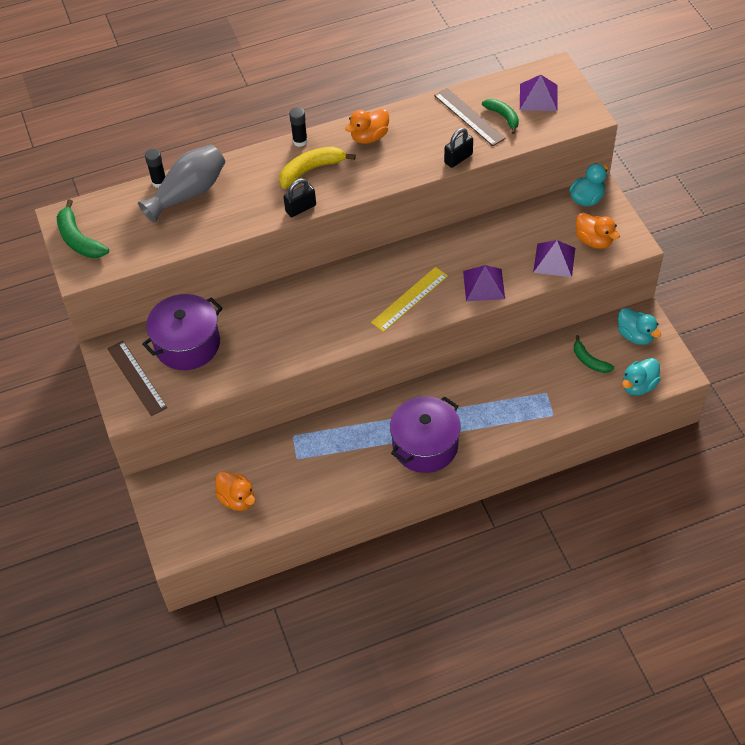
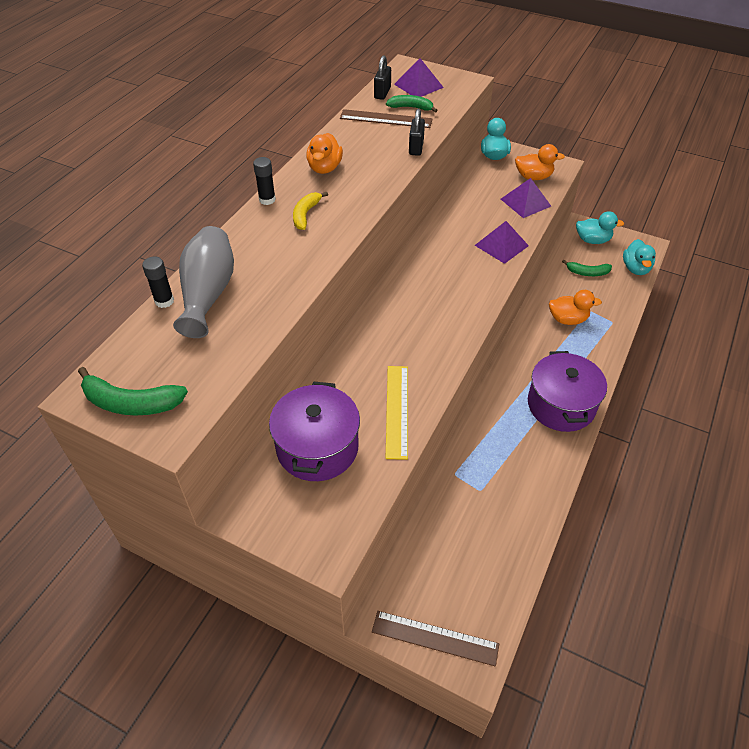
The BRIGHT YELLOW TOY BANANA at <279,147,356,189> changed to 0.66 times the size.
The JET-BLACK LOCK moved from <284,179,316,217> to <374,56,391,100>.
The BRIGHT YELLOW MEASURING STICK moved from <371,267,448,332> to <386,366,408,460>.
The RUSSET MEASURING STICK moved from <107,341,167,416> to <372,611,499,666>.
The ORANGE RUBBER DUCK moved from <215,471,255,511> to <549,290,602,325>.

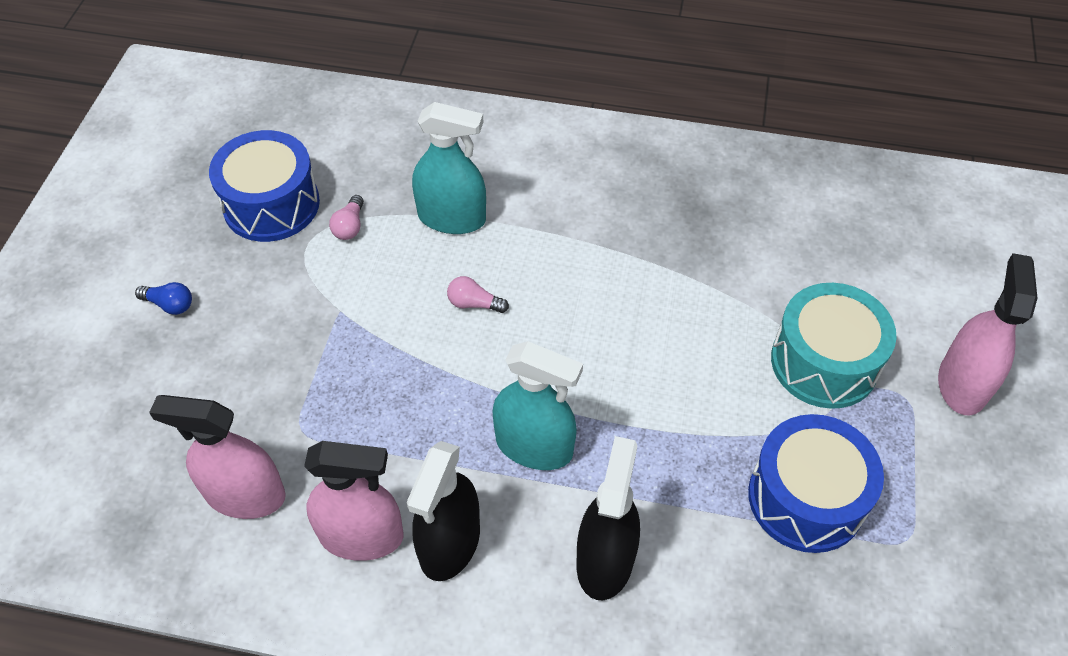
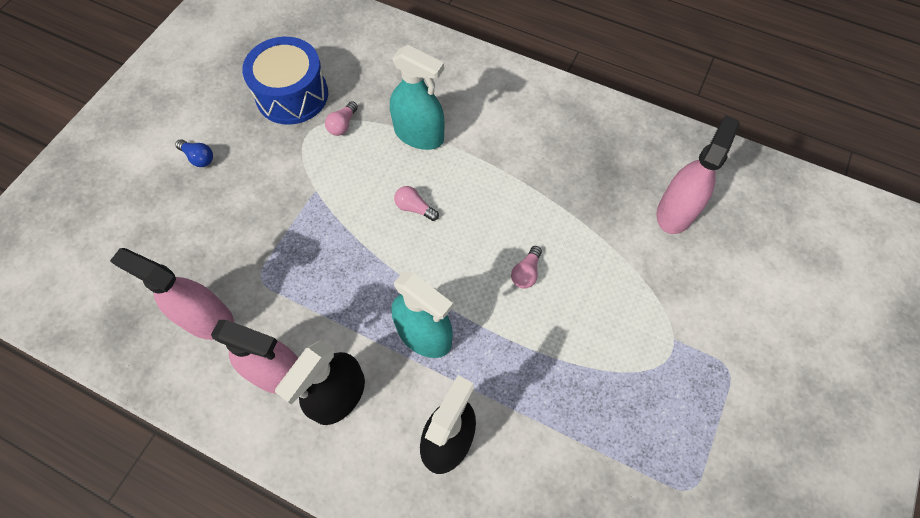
The ROSE-PINK SPRAY BOTTLE moved from <938,253,1038,415> to <657,115,740,234>.
The TURQUOISE DRUM at <771,283,897,409> disappeared.
The COBALT DRUM at <748,414,884,553> disappeared.
The ROSE-PINK LIGHTBULB at <511,246,542,289> appeared.

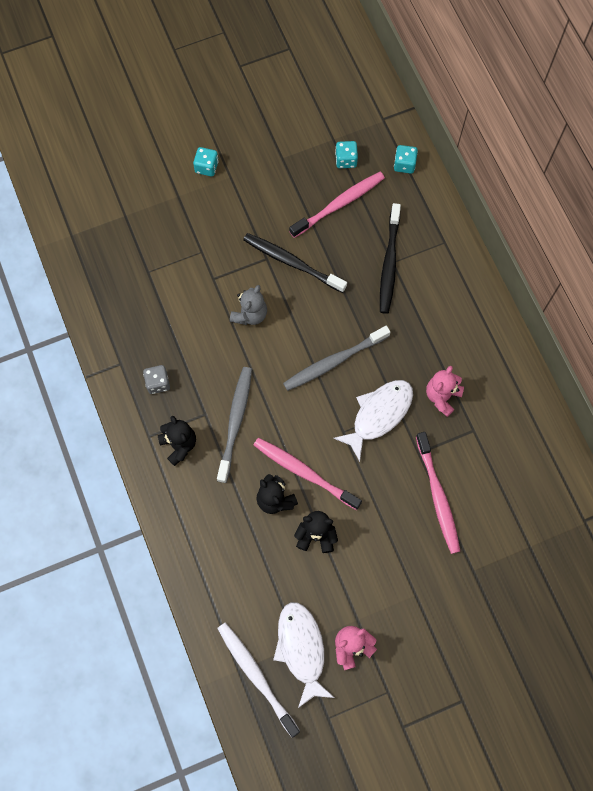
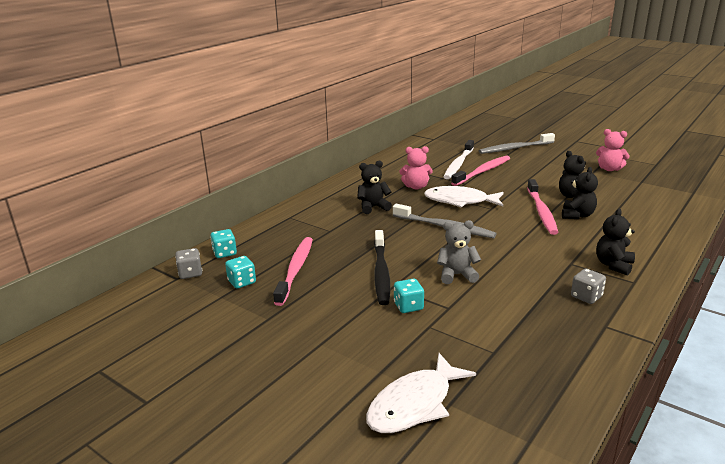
The TURQUOISE DICE moved from <193,147,219,177> to <394,279,424,313>.
The ROSE-PINK DENTAL BRUSH at <289,172,385,238> turned 75 degrees clockwise.
The JET-BLACK DENTAL BRUSH at <380,203,401,314> disappeared.
The GRAY DENTAL BRUSH moved from <217,367,252,483> to <479,133,555,154>.
The SNOW-WHITE FISH FIGURE moved from <273,602,335,708> to <366,353,476,433>.
The SNOW-WHITE DENTAL BRUSH moved from <217,622,300,738> to <443,140,474,179>.
The JET-BLACK TEDDY BEAR at <357,161,392,214> appeared.
The GRAY DICE at <175,248,202,279> appeared.

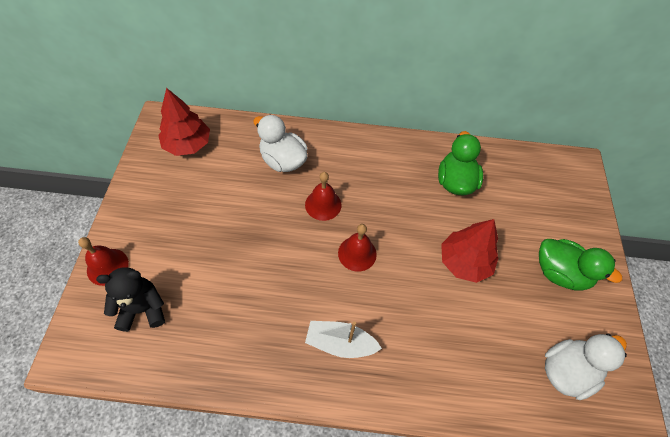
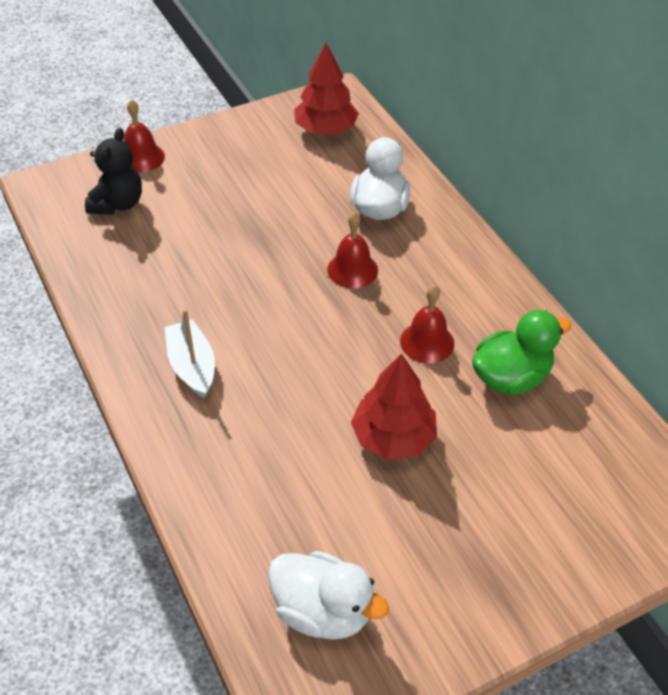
The CRIMSON HAND BELL moved from <338,224,377,272> to <400,285,454,363>.
The GREEN RUBBER DUCK at <539,239,622,290> disappeared.
The JET-BLACK TEDDY BEAR at <96,267,165,332> turned 60 degrees clockwise.

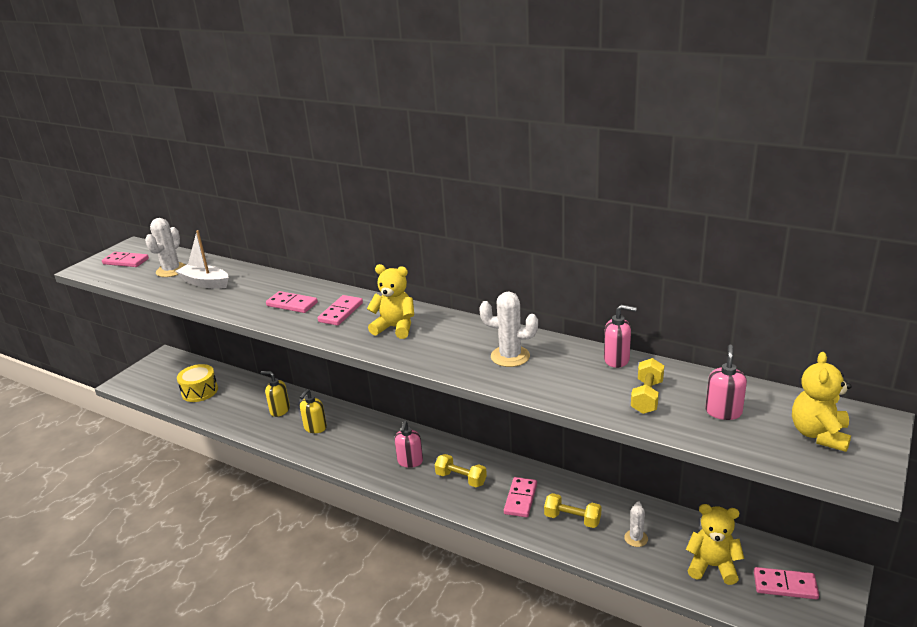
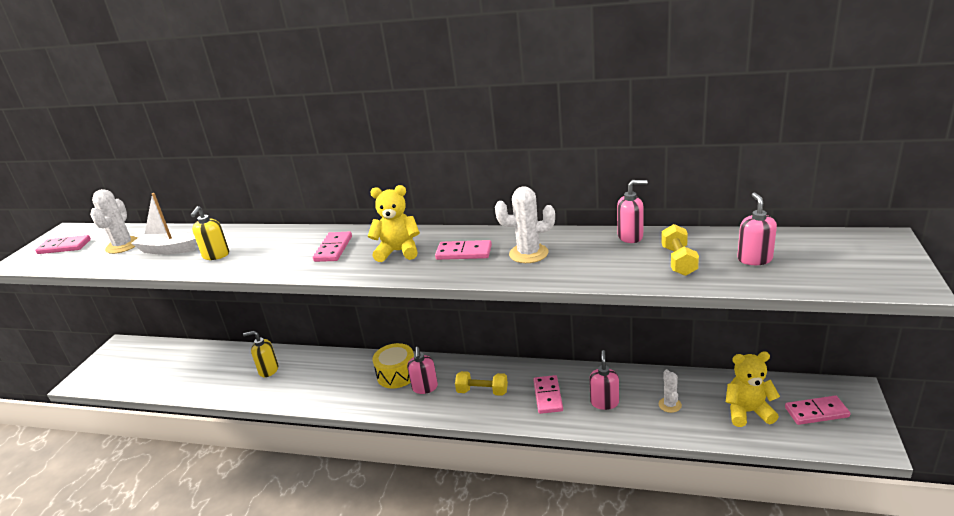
The ROSE-PINK DOMINO moved from <266,291,318,313> to <435,240,492,260>.
The BRIGHT YELLOW TEDDY BEAR at <792,352,852,452> disappeared.
The BRIGHT YELLOW DRUM moved from <177,364,218,402> to <373,343,414,389>.
The BRIGHT YELLOW SOAP DISPENSER moved from <300,389,327,433> to <191,206,229,260>.
The BRIGHT YELLOW DUMBBELL at <544,493,601,528> was replaced by the ROSE-PINK SOAP DISPENSER at <589,350,619,410>.

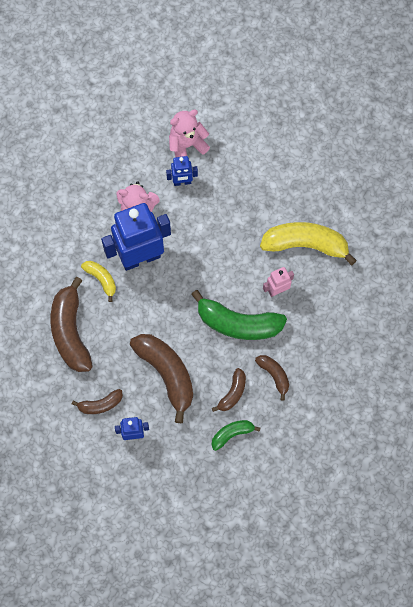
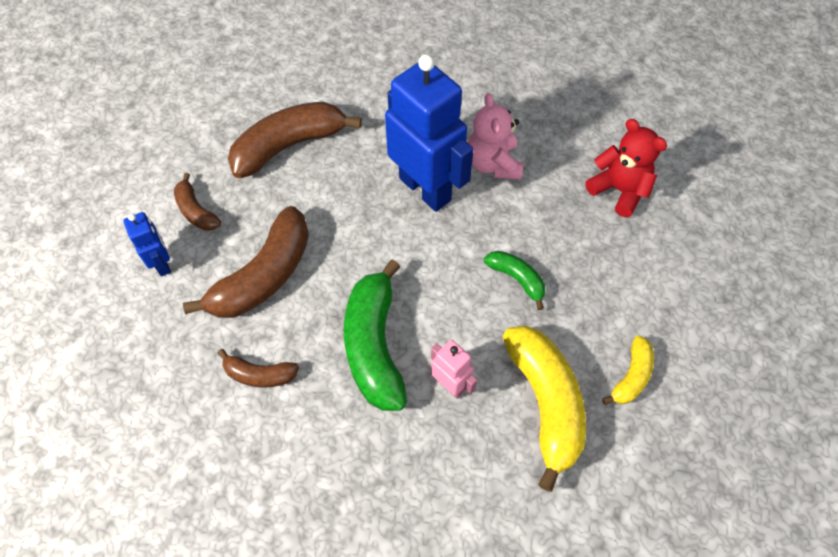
The ROSE-PINK TEDDY BEAR at <169,109,210,157> became the CRIMSON TEDDY BEAR at <585,119,667,217>.
The COBALT ROBOT at <166,156,198,186> disappeared.
The BRIGHT YELLOW TOY BANANA moved from <81,261,116,302> to <602,335,654,405>.
The RUSSET TOY BANANA at <255,355,289,401> disappeared.
The GREEN TOY BANANA moved from <211,420,260,451> to <484,251,545,310>.

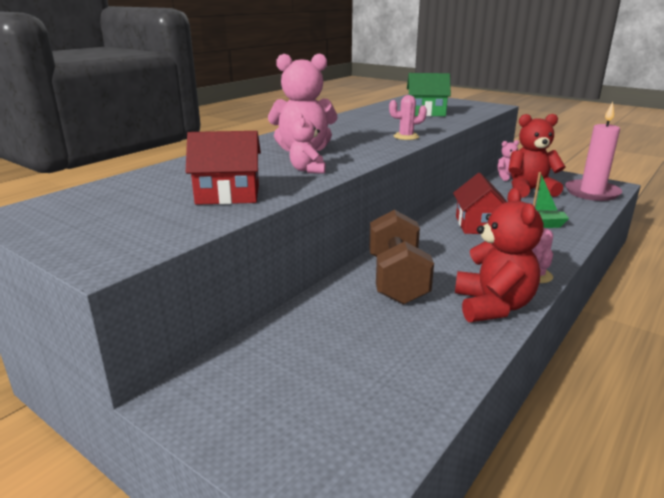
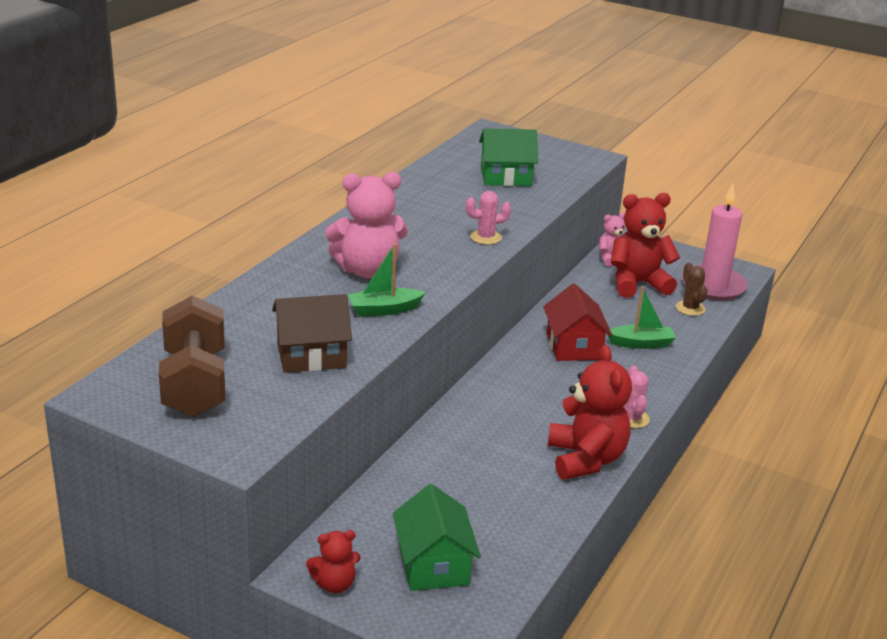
The ROSE-PINK TEDDY BEAR at <289,113,326,173> was replaced by the GREEN BOAT at <348,243,426,317>.
The CRIMSON COTTAGE at <186,131,261,205> became the RUSSET COTTAGE at <272,294,352,373>.
The RUSSET DUMBBELL moved from <369,210,434,305> to <159,295,225,417>.
The RUSSET PRICKLY PLANT at <676,263,707,316> appeared.
The GREEN COTTAGE at <393,484,481,591> appeared.
The CRIMSON TEDDY BEAR at <306,530,361,593> appeared.

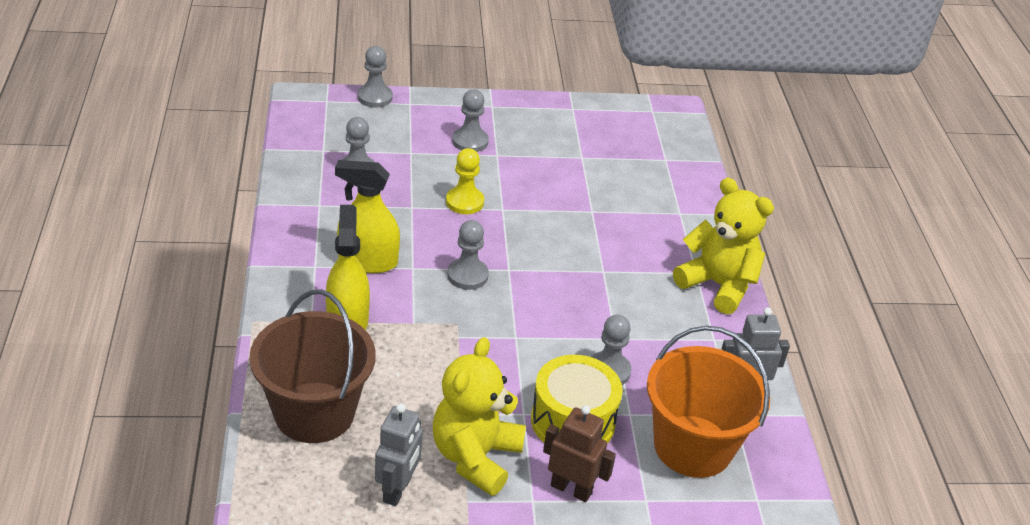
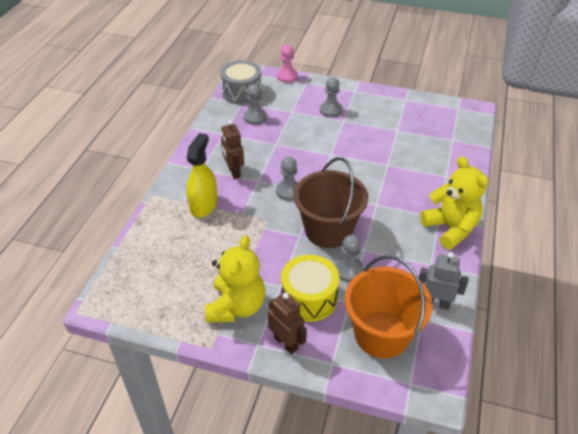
The GRAY PAWN at <358,46,393,108> became the ROSE-PINK PAWN at <277,45,298,83>.
The BRIGHT YELLOW PAWN at <446,148,484,214> disappeared.
The BRIGHT YELLOW SPRAY BOTTLE at <335,160,400,273> was replaced by the RUSSET ROBOT at <221,120,244,179>.
The RUSSET BUCKET moved from <249,290,376,443> to <294,157,368,248>.
The BRIGHT YELLOW TEDDY BEAR at <433,337,526,496> turned 150 degrees clockwise.
The GRAY ROBOT at <375,404,423,506> disappeared.
The GRAY DRUM at <220,60,262,104> appeared.

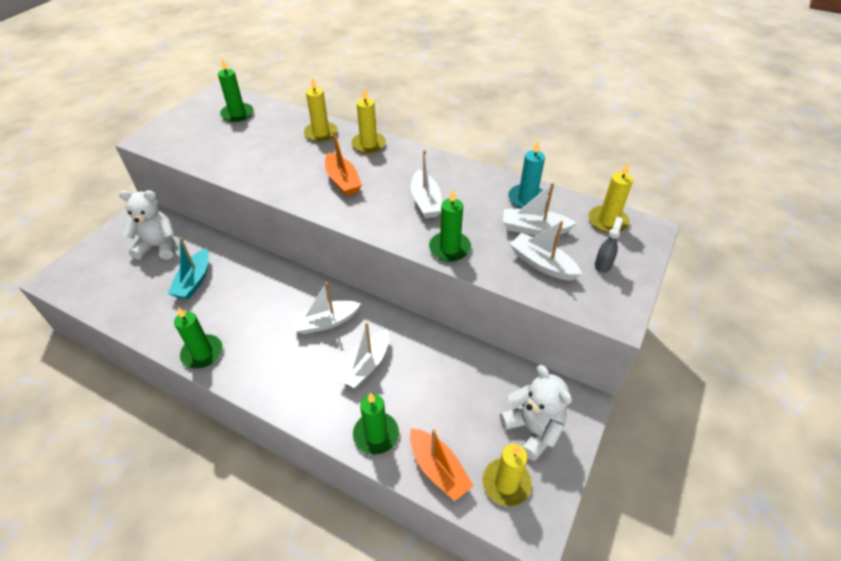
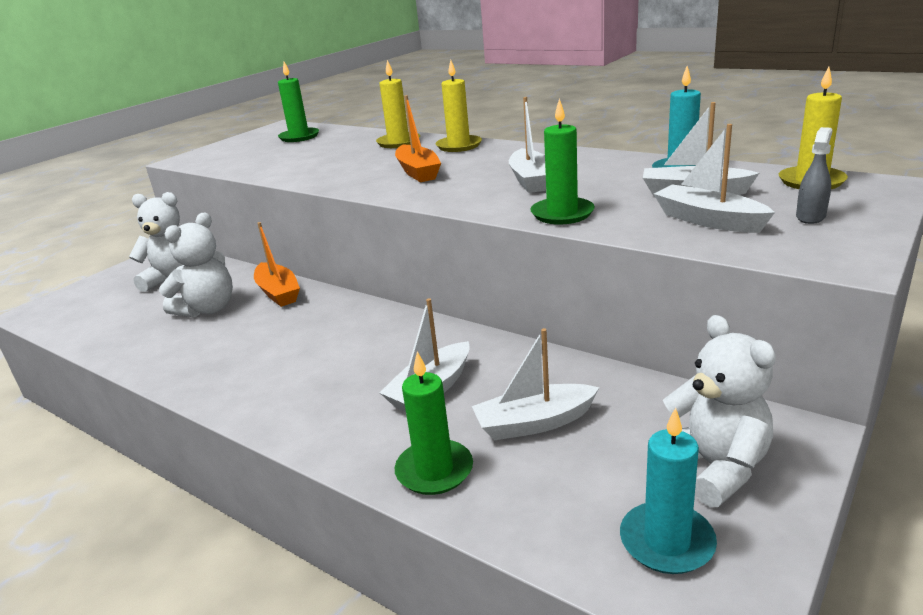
The TURQUOISE BOAT at <168,237,209,299> was replaced by the SNOW-WHITE TEDDY BEAR at <159,213,233,317>.
The SNOW-WHITE BOAT moved from <291,282,361,334> to <472,328,600,440>.
The GREEN CANDLE at <174,307,222,368> disappeared.
The ORANGE BOAT moved from <410,428,473,501> to <254,222,300,307>.
The BRIGHT YELLOW CANDLE at <483,444,532,507> became the TURQUOISE CANDLE at <620,407,717,574>.

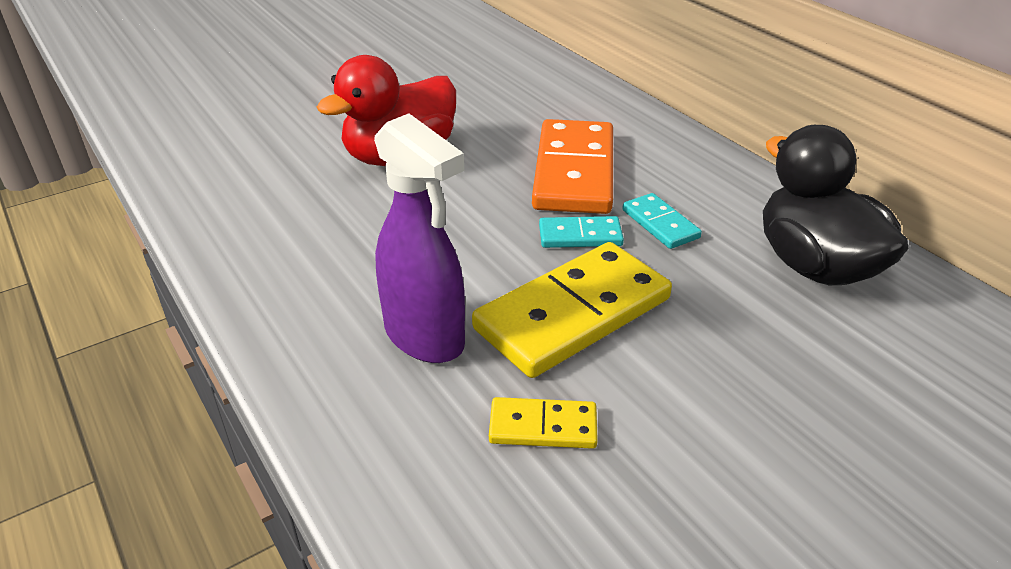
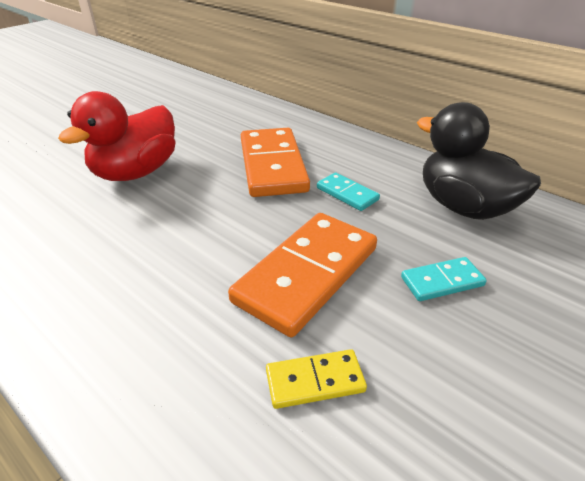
The PURPLE SPRAY BOTTLE at <374,113,465,363> disappeared.
The TURQUOISE DOMINO moved from <539,216,624,248> to <401,257,487,301>.
The BRIGHT YELLOW DOMINO at <472,242,672,378> became the ORANGE DOMINO at <228,213,377,337>.

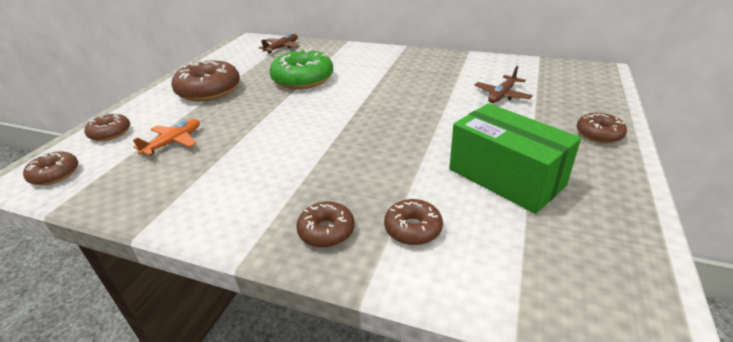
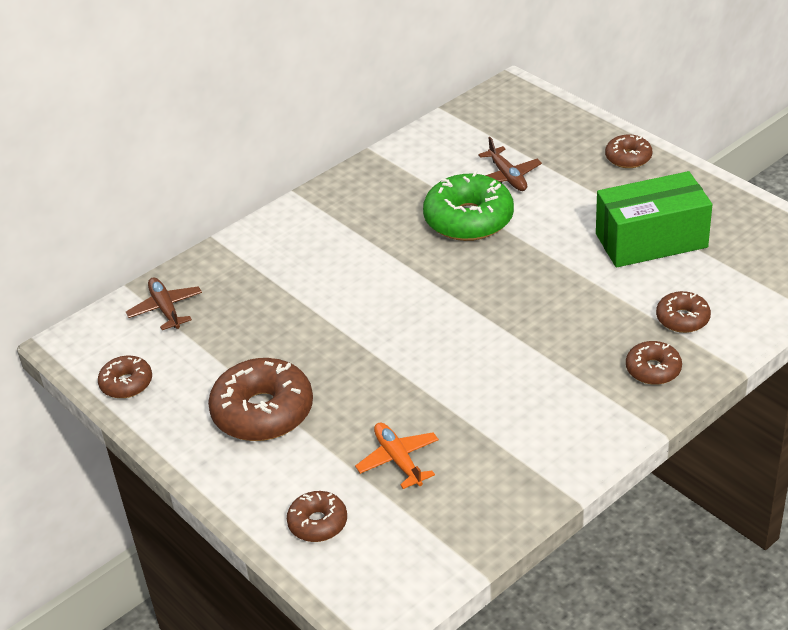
The GREEN DONUT moved from <270,48,333,89> to <423,171,514,241>.
The RUSSET DONUT moved from <23,151,78,185> to <98,356,152,398>.

